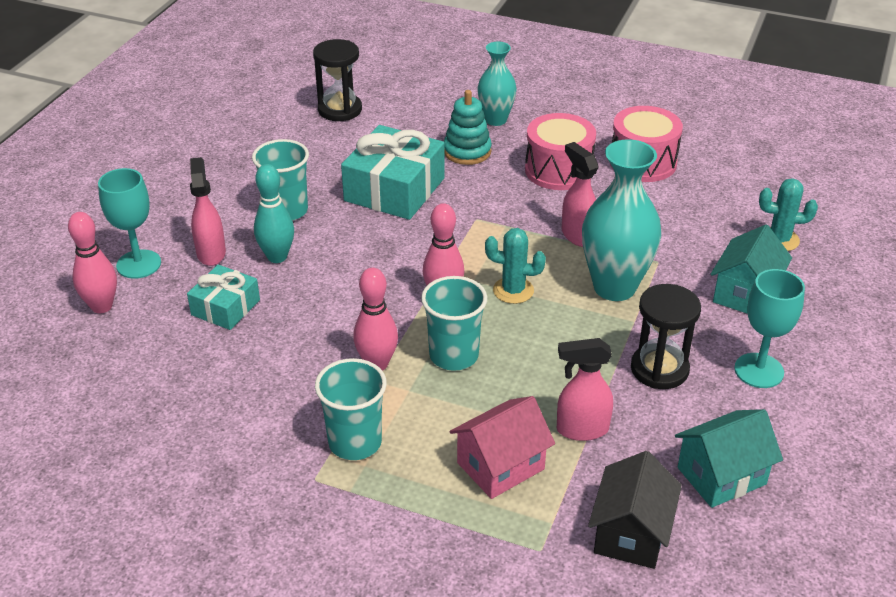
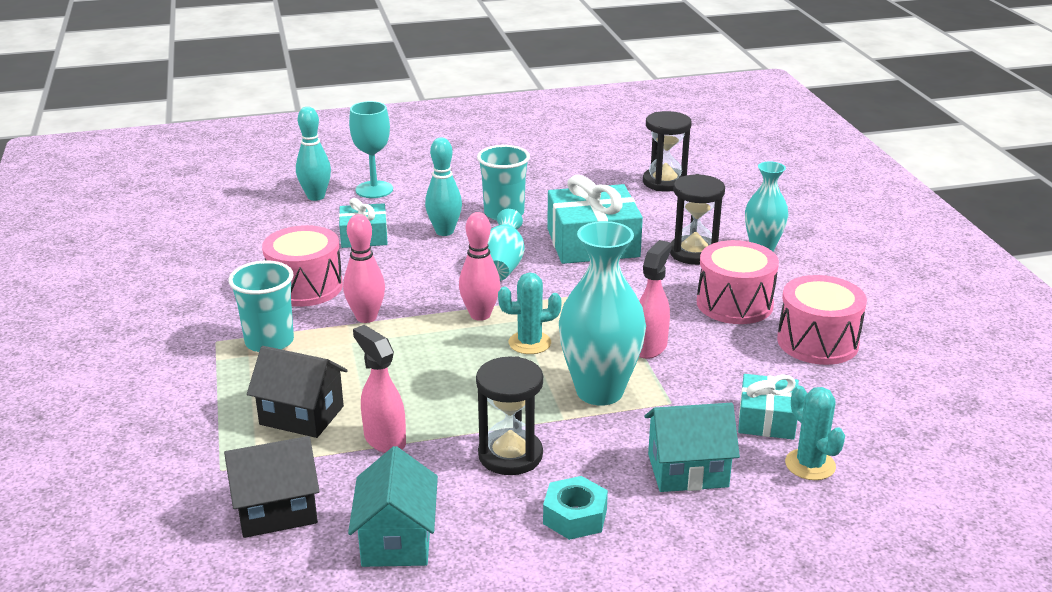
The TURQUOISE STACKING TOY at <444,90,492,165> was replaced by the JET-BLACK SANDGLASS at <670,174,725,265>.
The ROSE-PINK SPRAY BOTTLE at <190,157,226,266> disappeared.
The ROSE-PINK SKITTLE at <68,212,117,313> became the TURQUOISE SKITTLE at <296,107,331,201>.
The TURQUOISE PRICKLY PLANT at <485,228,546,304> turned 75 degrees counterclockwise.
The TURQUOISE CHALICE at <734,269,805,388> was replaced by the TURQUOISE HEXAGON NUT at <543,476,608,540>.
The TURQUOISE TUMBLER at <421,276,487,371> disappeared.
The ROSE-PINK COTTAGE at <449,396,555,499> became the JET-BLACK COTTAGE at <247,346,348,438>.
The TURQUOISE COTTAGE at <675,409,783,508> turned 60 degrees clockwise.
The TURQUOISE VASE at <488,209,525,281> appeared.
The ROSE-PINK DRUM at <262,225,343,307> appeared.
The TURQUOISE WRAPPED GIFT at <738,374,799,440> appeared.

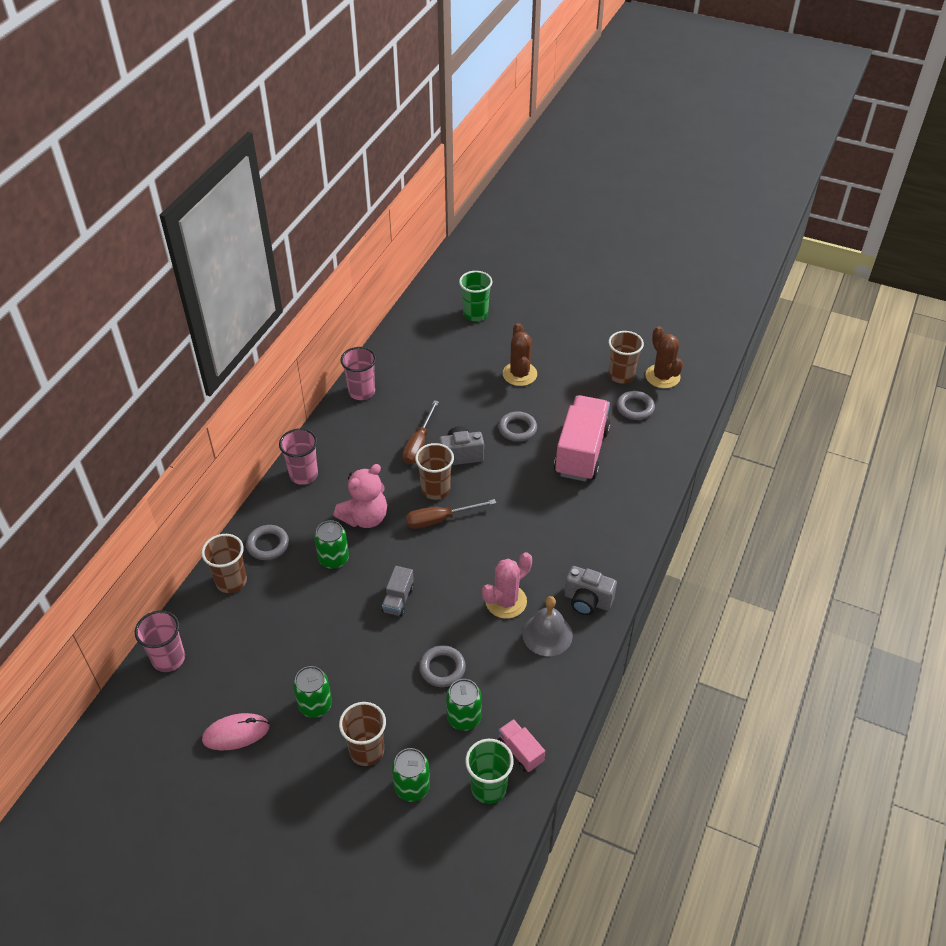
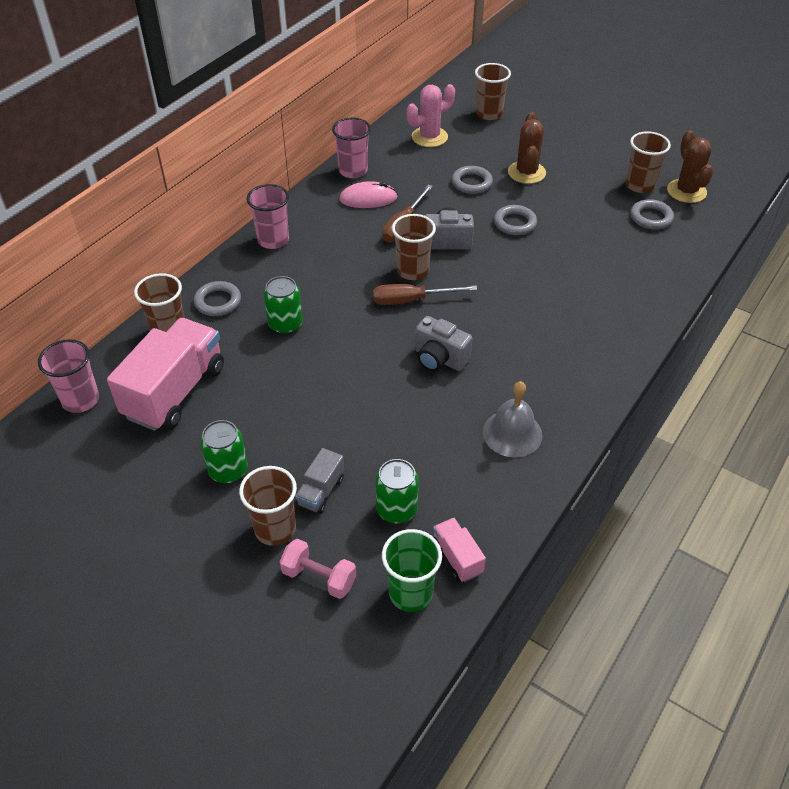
The GREEN TUMBLER at <459,271,492,321> became the RUSSET TUMBLER at <475,63,511,121>.
The ROSE-PINK TOY TRUCK moved from <554,395,610,481> to <107,318,224,431>.
The ROSE-PINK TEDDY BEAR at <334,464,387,528> disappeared.
The ROSE-PINK PRICKLY PLANT moved from <482,552,532,619> to <407,84,455,147>.
The GRAY TOY TRUCK moved from <382,566,414,617> to <295,448,344,514>.
The GRAY CAMERA moved from <564,566,617,615> to <415,316,472,372>.
The GRAY RING moved from <419,645,466,687> to <452,166,493,194>.
The ROSE-PINK MOUSE moved from <202,713,269,750> to <339,181,397,208>.
The GREEN SODA CAN at <392,748,430,801> was replaced by the ROSE-PINK DUMBBELL at <280,539,356,599>.

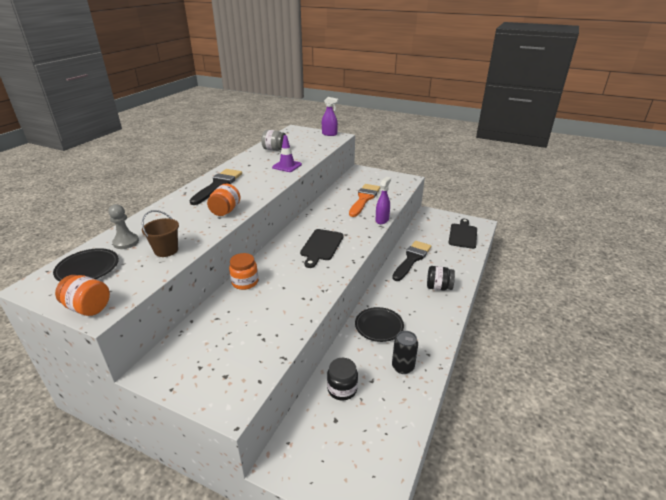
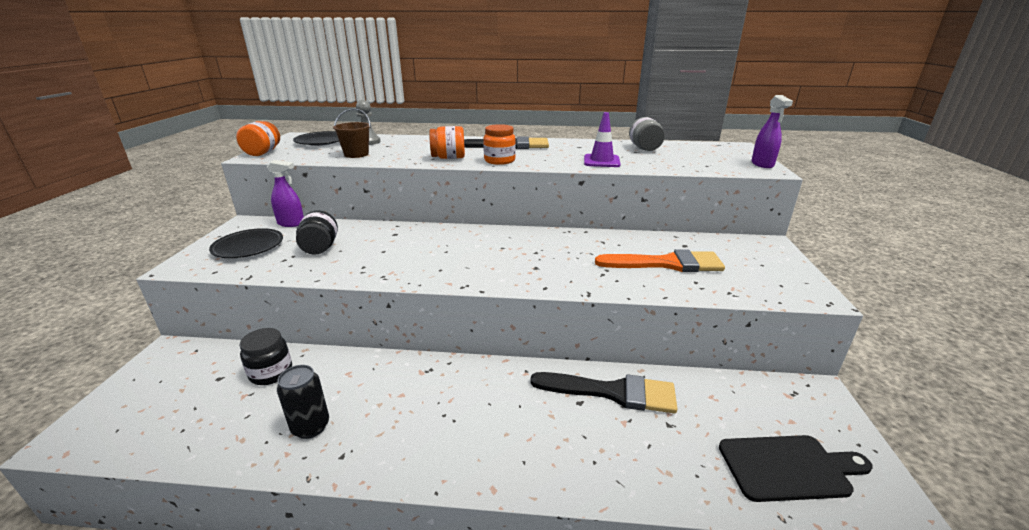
The PURPLE SPRAY BOTTLE moved from <375,177,391,224> to <267,160,304,227>.
The JET-BLACK BREAD BOARD at <300,229,344,268> disappeared.
The ORANGE JAR moved from <229,253,258,290> to <483,124,516,165>.
The JET-BLACK JAR moved from <427,266,455,291> to <296,210,338,255>.
The JET-BLACK FLAT DISH moved from <355,307,404,342> to <209,228,283,258>.

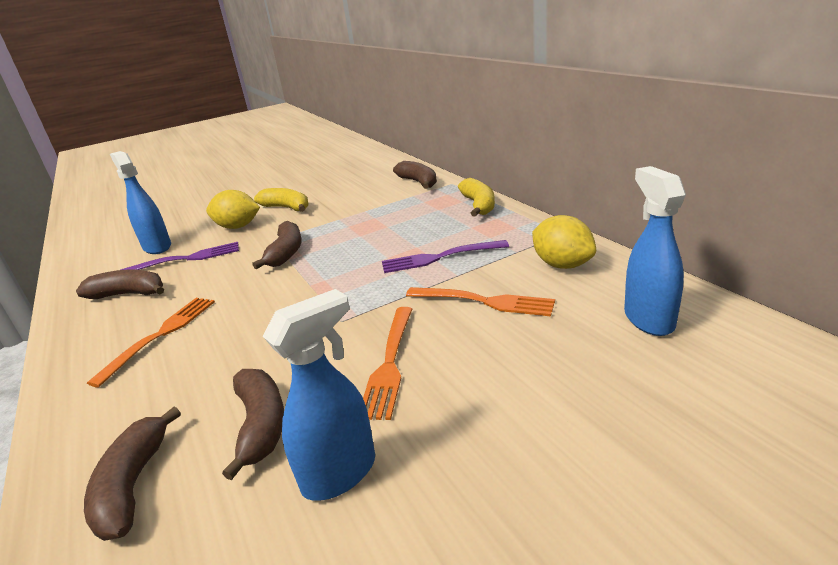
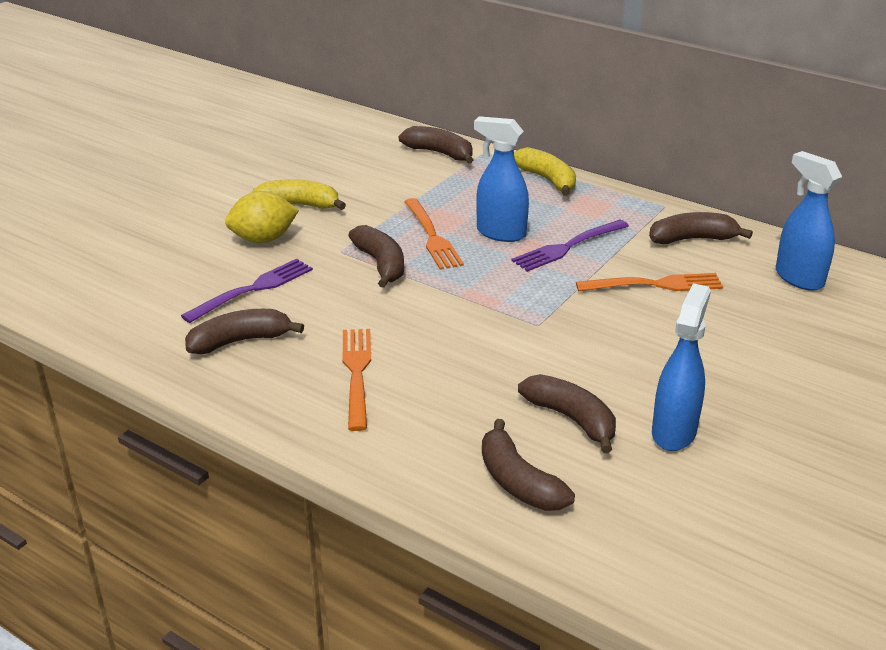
The COBALT SPRAY BOTTLE moved from <110,151,171,254> to <474,116,529,242>.
The BRIGHT YELLOW CITRUS FRUIT at <532,215,596,269> was replaced by the RUSSET TOY BANANA at <649,212,753,244>.
The ORANGE FORK moved from <363,307,412,420> to <404,198,464,270>.

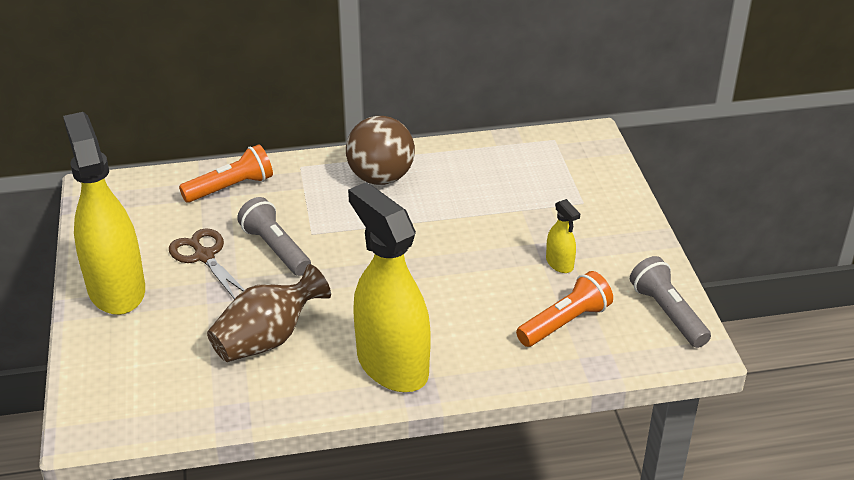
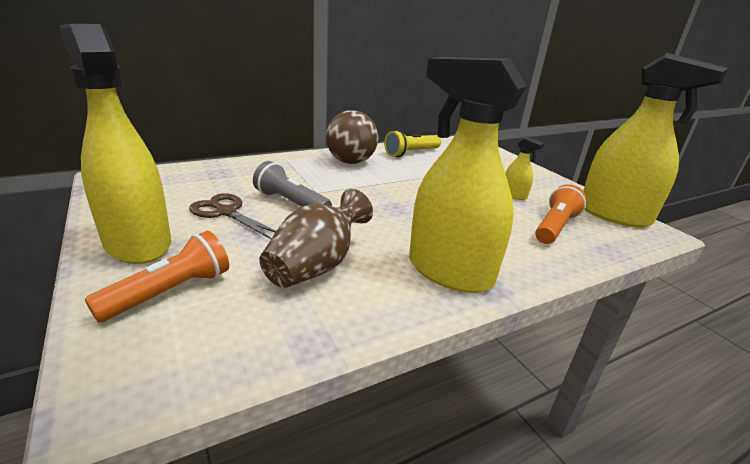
The ORANGE TORCH moved from <179,144,273,203> to <85,231,229,322>.
The GRAY TORCH at <630,256,711,348> was replaced by the BRIGHT YELLOW SPRAY BOTTLE at <583,53,728,228>.
The BRIGHT YELLOW TORCH at <384,130,441,157> appeared.

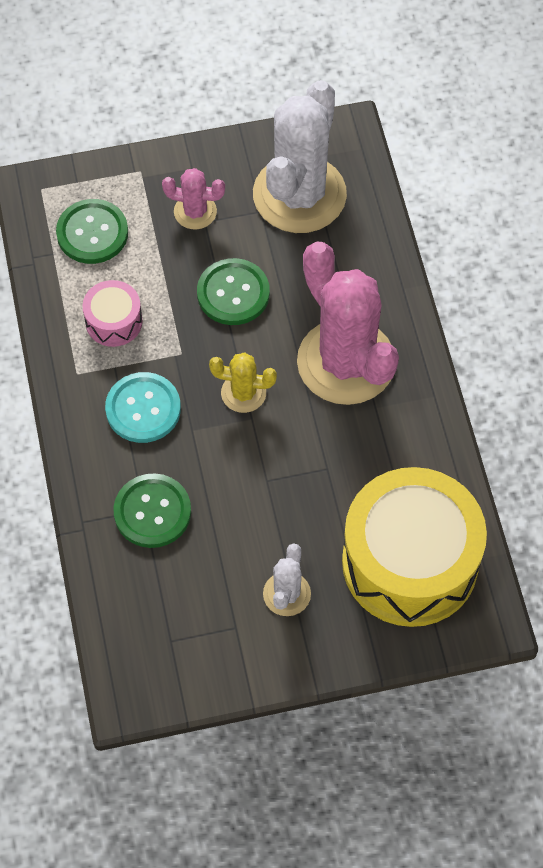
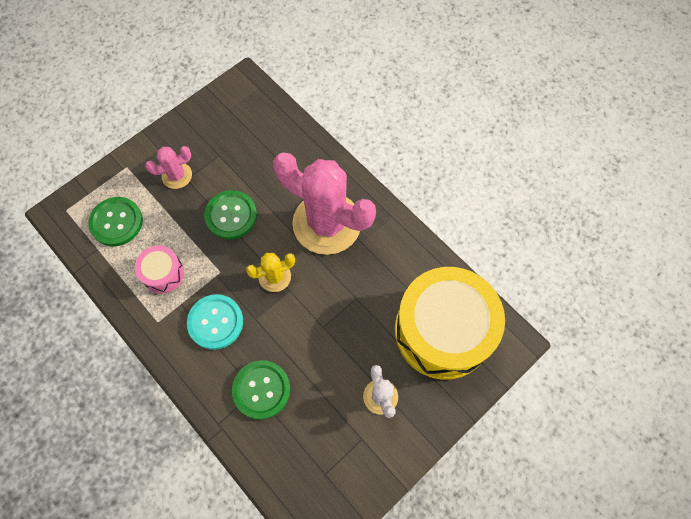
The SNOW-WHITE PRICKLY PLANT at <253,80,347,233> disappeared.

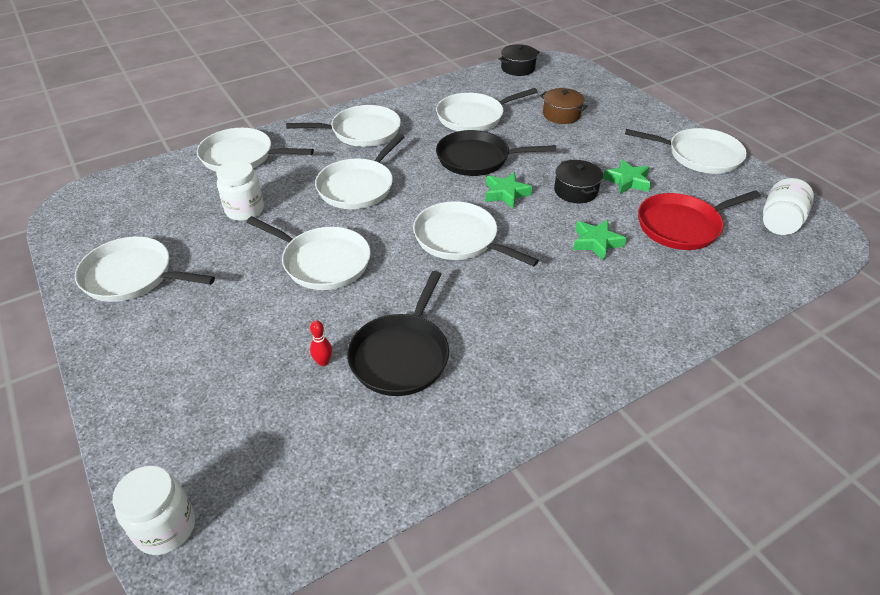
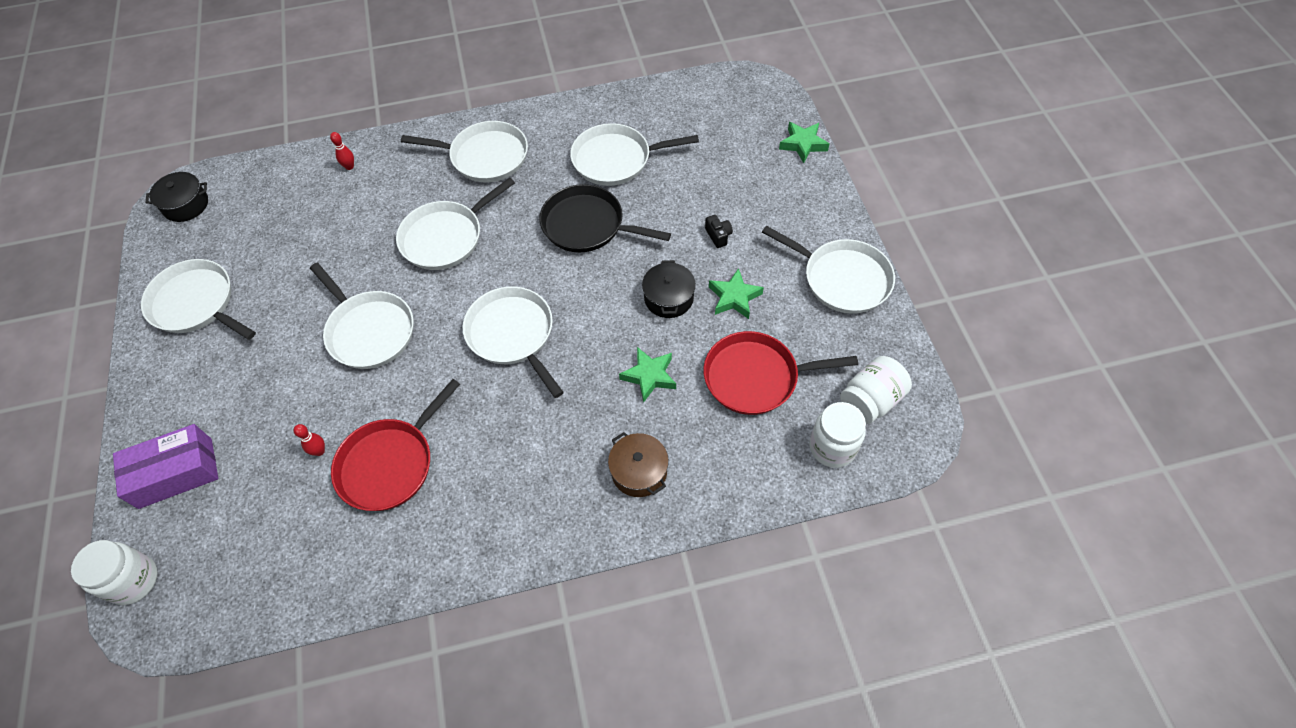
The JET-BLACK COOKING POT moved from <499,44,540,76> to <146,172,208,222>.
The RUSSET COOKING POT moved from <540,88,588,124> to <608,432,669,497>.
The SNOW-WHITE FRYING PAN at <197,128,314,172> was replaced by the CRIMSON SKITTLE at <330,132,354,170>.
The SNOW-WHITE JAR moved from <216,160,264,221> to <810,402,866,468>.
The GREEN FIVE-POINTED STAR moved from <485,172,533,209> to <779,122,829,163>.
The JET-BLACK FRYING PAN at <347,271,449,396> became the CRIMSON FRYING PAN at <331,379,460,511>.
The JET-BLACK CAMERA at <705,215,733,248> appeared.
The PURPLE BOX at <113,424,218,509> appeared.

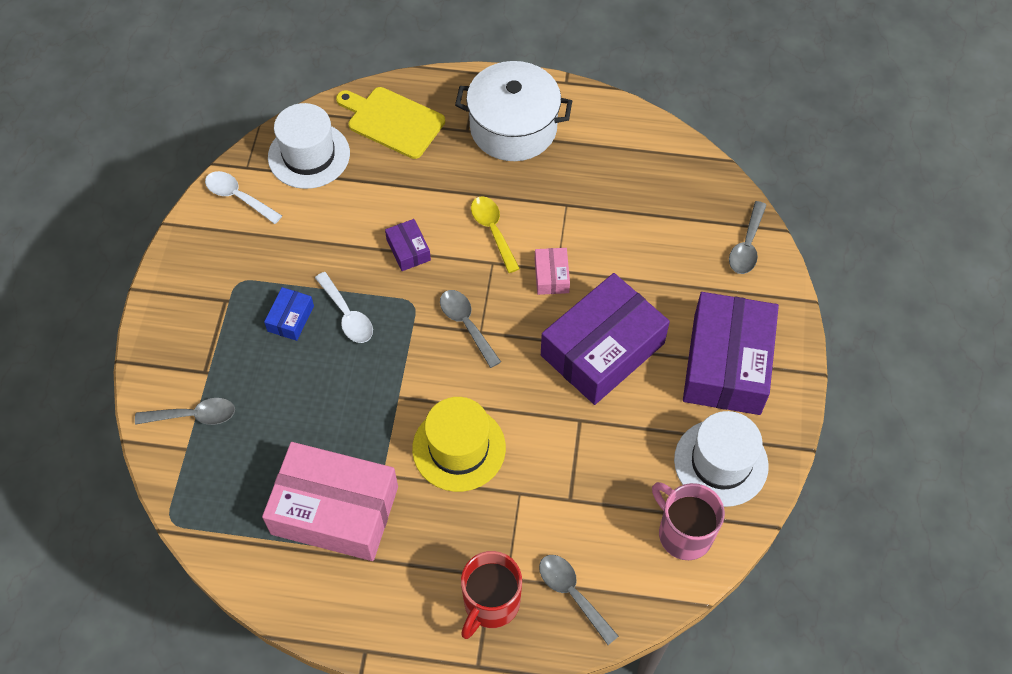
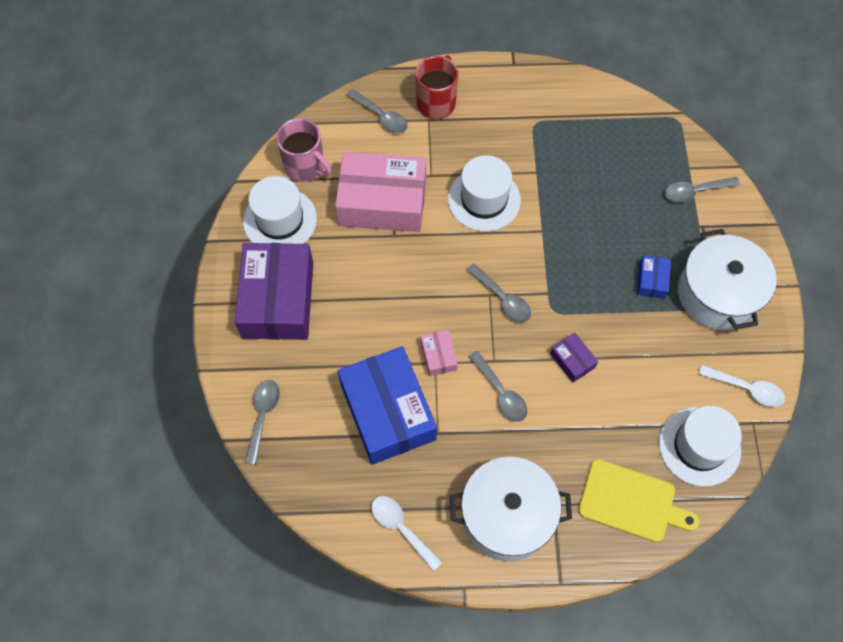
The BRIGHT YELLOW TEASPOON at <471,196,520,273> became the GRAY TEASPOON at <468,351,527,422>.
The SNOW-WHITE TEASPOON moved from <315,272,373,343> to <371,496,442,571>.
The PURPLE BOX at <541,273,670,405> disappeared.
The BRIGHT YELLOW HAT at <412,397,506,492> became the SNOW-WHITE HAT at <448,155,521,231>.
The ROSE-PINK BOX moved from <262,442,398,561> to <335,152,426,232>.
The SNOW-WHITE COOKING POT at <678,229,777,330> appeared.
The COBALT BOX at <338,346,437,465> appeared.

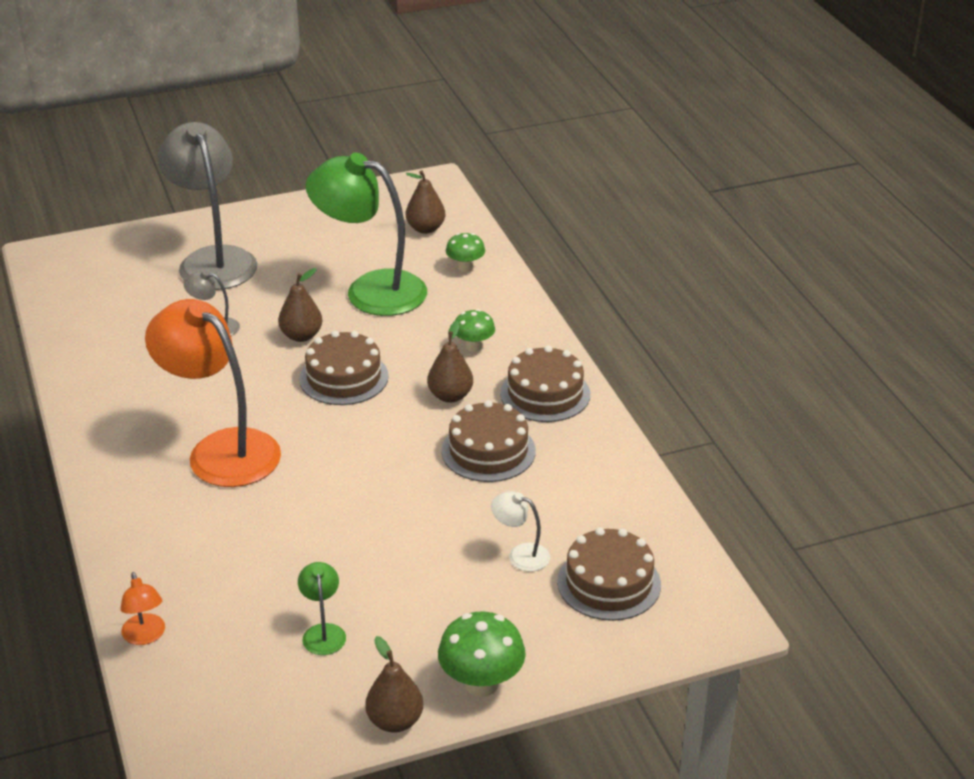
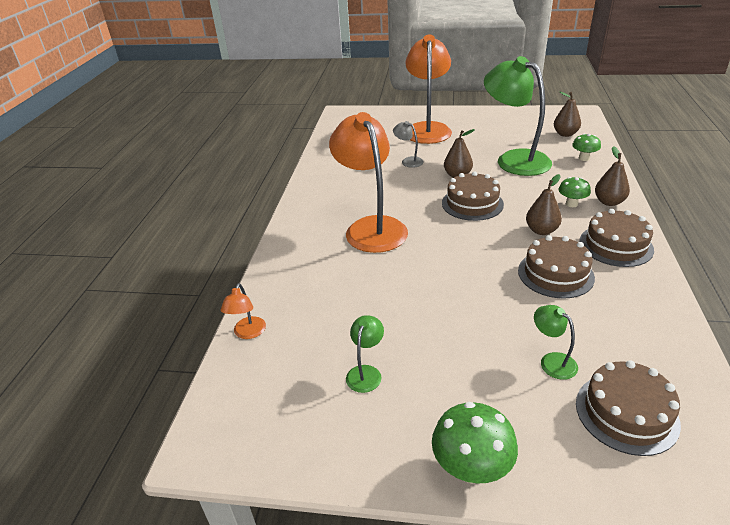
The GRAY READING LAMP at <158,122,258,290> became the ORANGE READING LAMP at <405,34,452,144>.
The SNOW-WHITE READING LAMP at <491,491,550,572> became the GREEN READING LAMP at <534,305,578,380>.
The RUSSET PEAR FRUIT moved from <365,636,423,733> to <595,146,630,206>.

